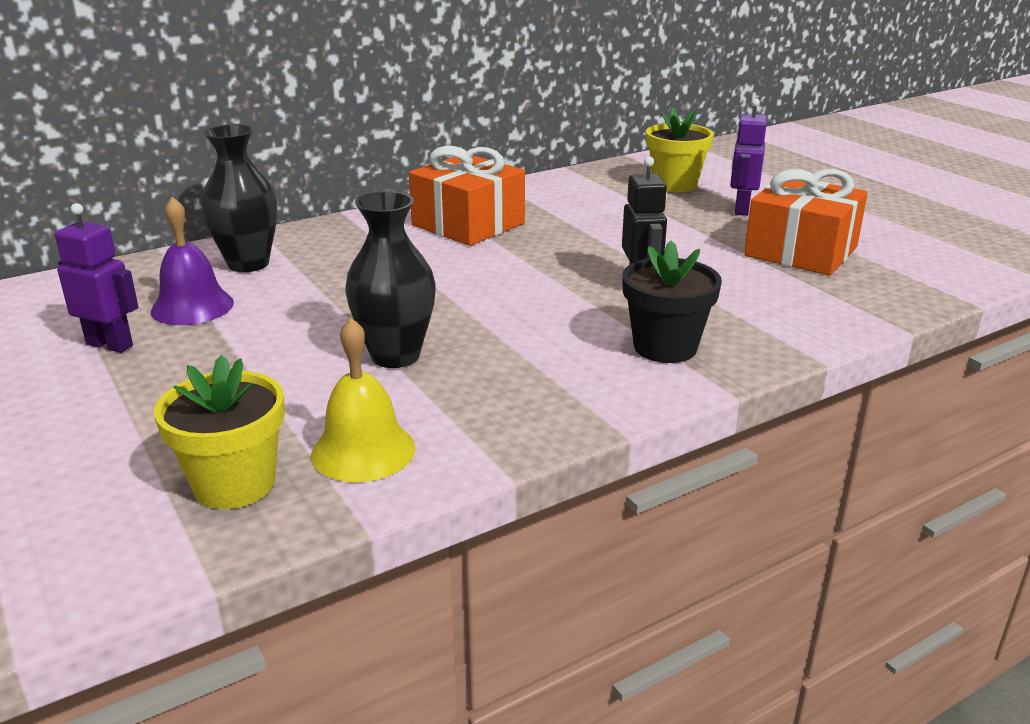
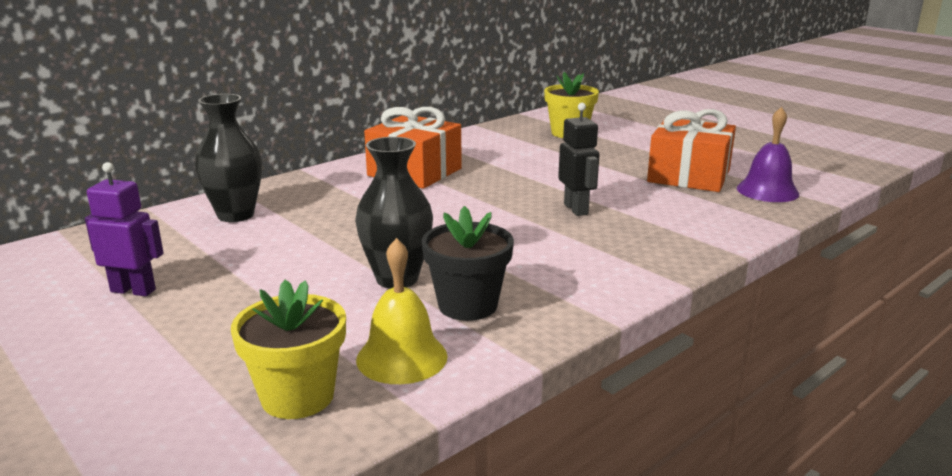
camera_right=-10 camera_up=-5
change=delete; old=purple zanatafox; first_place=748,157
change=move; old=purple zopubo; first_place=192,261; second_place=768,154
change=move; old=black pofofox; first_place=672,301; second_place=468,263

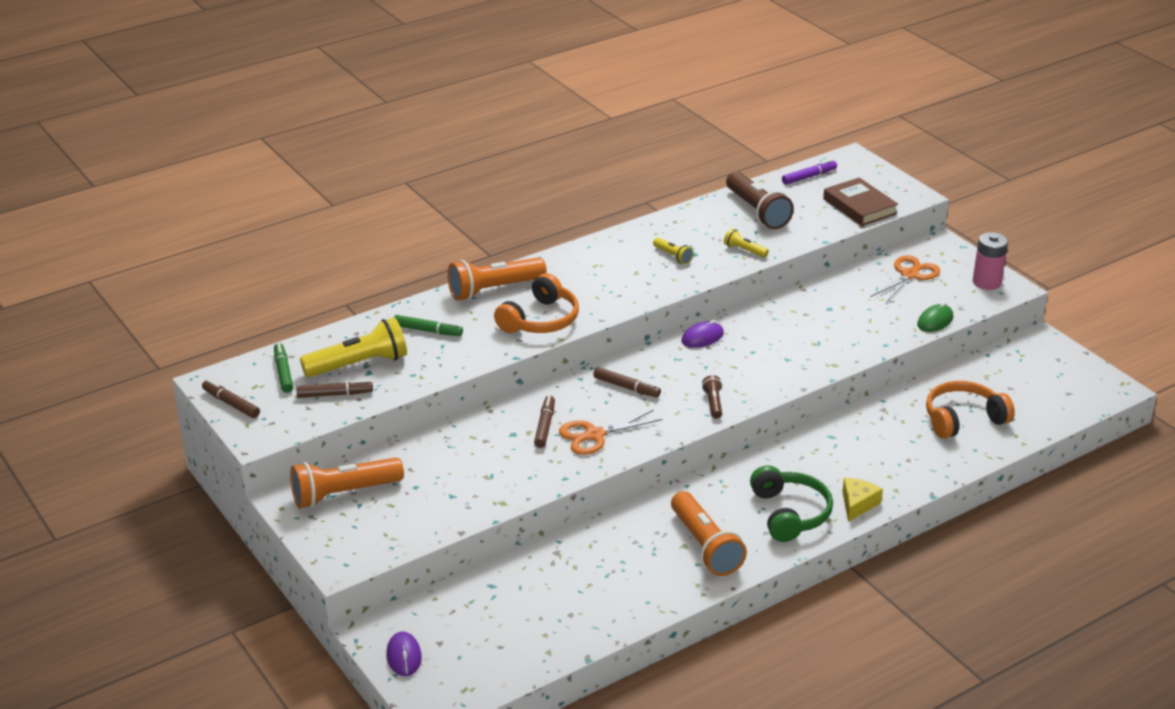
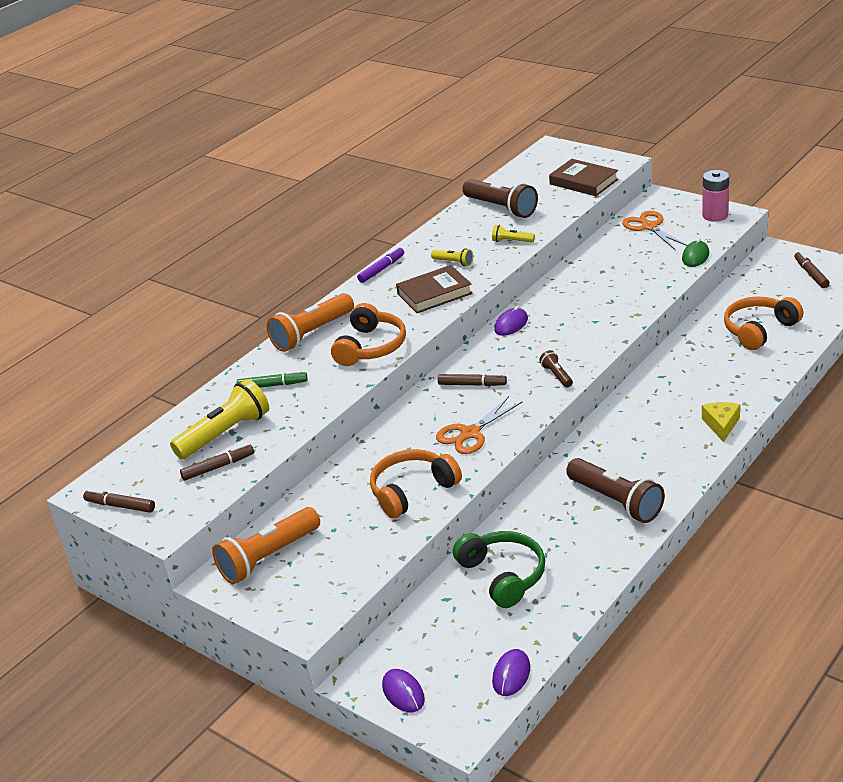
camera_right=-15 camera_up=0
change=delete; old=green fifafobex; first_place=283,368
change=insert; new=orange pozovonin; second_place=416,483
change=insert; new=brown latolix; second_place=434,289
change=insert; new=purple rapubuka; second_place=511,672
change=move; old=brown fifafobex; first_place=544,421; second_place=811,269
change=move; old=green pozovonin; first_place=791,503; second_place=499,569
change=move; old=purple fifafobex; first_place=809,172; second_place=380,265
change=recolor; old=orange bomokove; new=brown bomokove; first_place=709,533; second_place=615,490
change=rotate; old=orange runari; first_place=905,279; second_place=655,230; degrees=-45

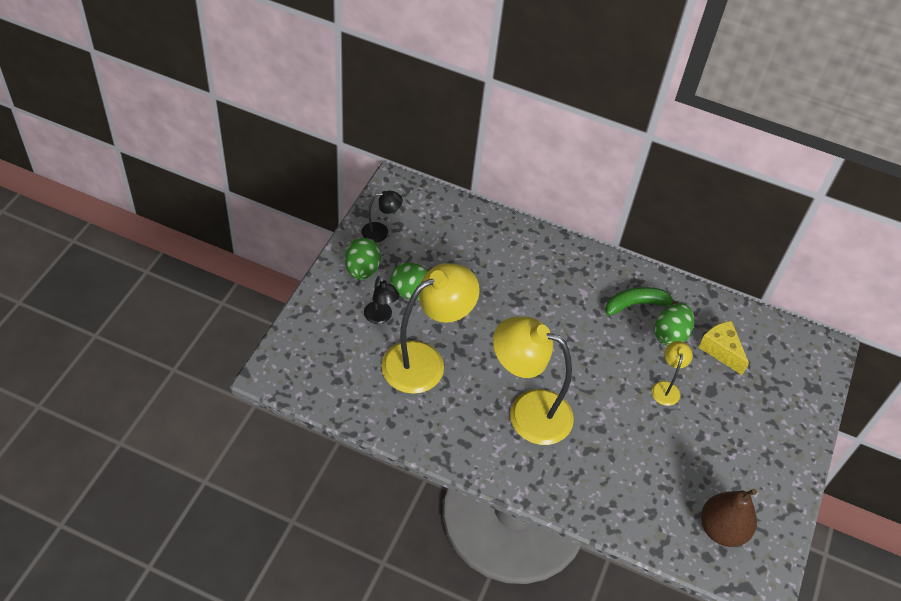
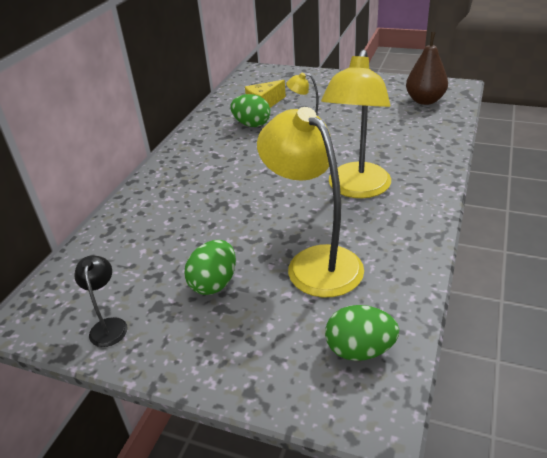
camera_right=-85 camera_up=-15
change=delete; old=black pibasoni; first_place=382,300
change=delete; old=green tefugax; first_place=642,301
change=move; old=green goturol; first_place=363,259; second_place=362,333

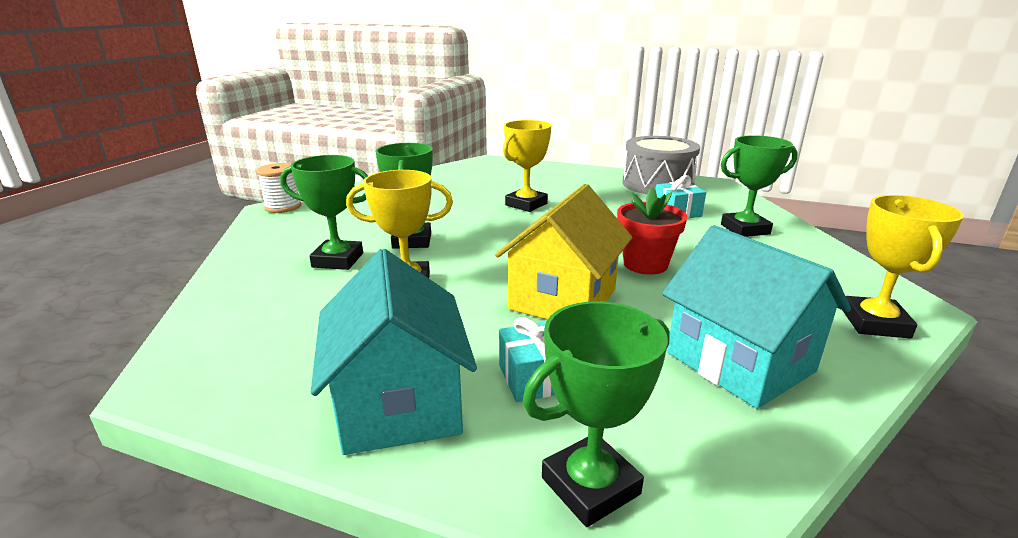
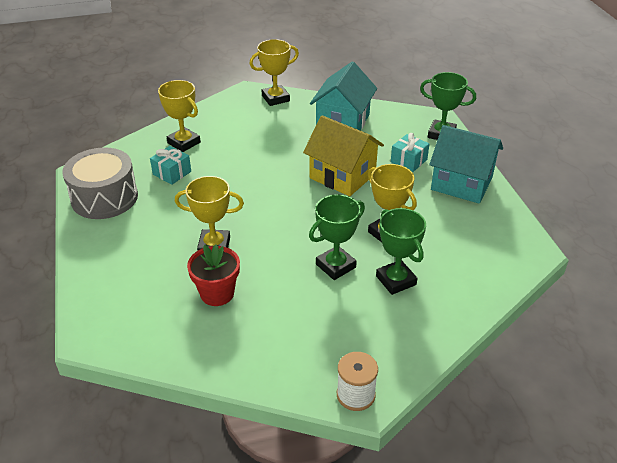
camera_right=-125 camera_up=15
change=move; old=red pofofox; first_place=652,231; second_place=213,275
change=recolor; old=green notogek; new=yellow notogek; first_place=759,186; second_place=179,116
change=rotate; old=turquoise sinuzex; first_place=394,352; second_place=466,164; degrees=75
change=rotate; old=yellow sinuzex; first_place=563,252; second_place=343,155; degrees=45

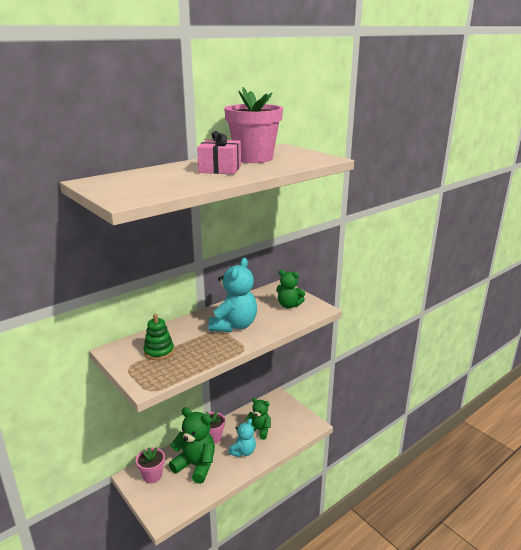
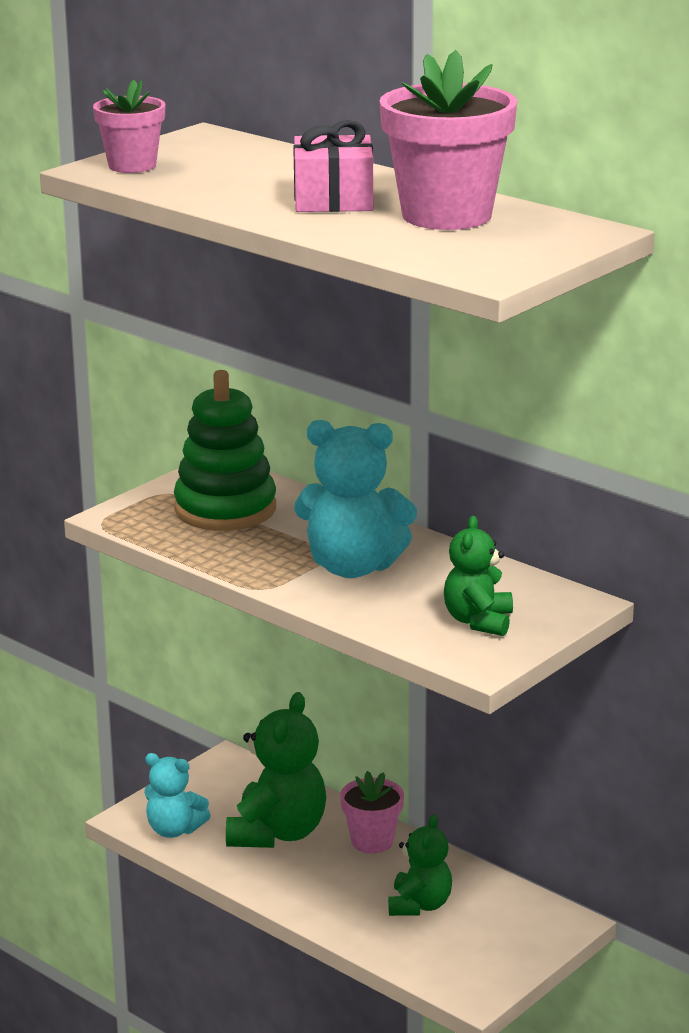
camera_right=80 camera_up=0
change=move; old=pink pofofox; first_place=150,465; second_place=129,126
change=move; old=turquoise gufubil; first_place=242,437; second_place=177,795
change=resize; old=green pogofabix; first_place=159,337; second_place=225,450; factor=1.67

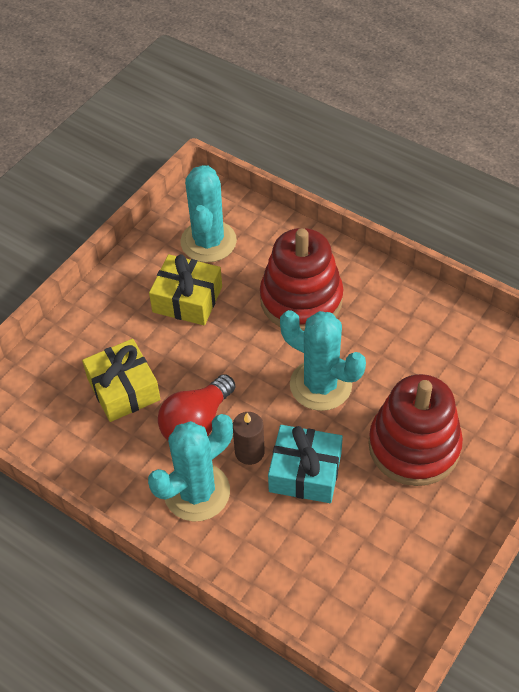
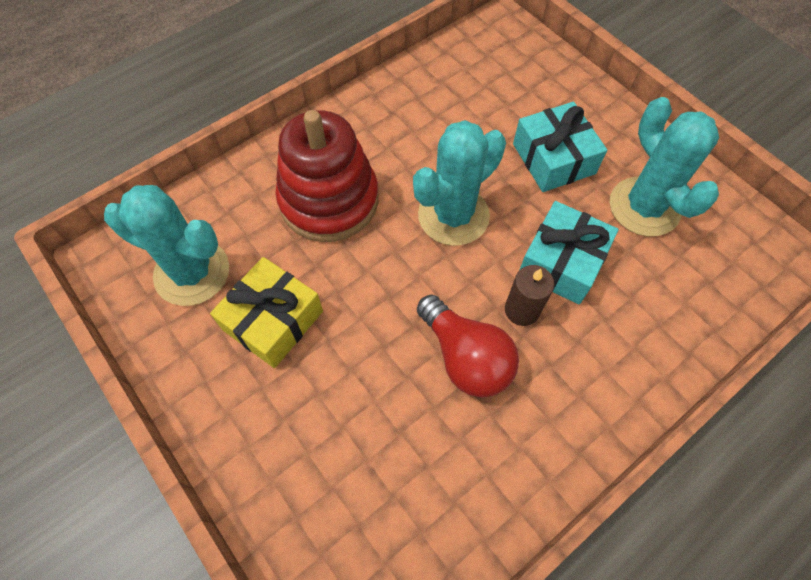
camera_right=-75 camera_up=10
change=delete; old=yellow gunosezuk; first_place=121,380
change=move; old=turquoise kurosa; first_place=190,468; second_place=664,166
change=replace; old=red pogofabix; new=turquoise gunosezuk; first_place=415,430; second_place=560,147

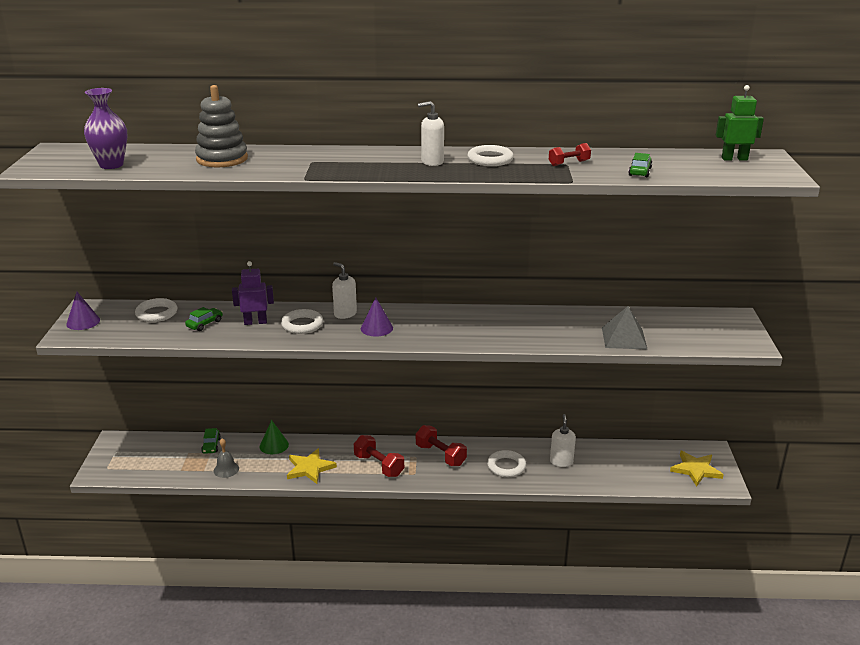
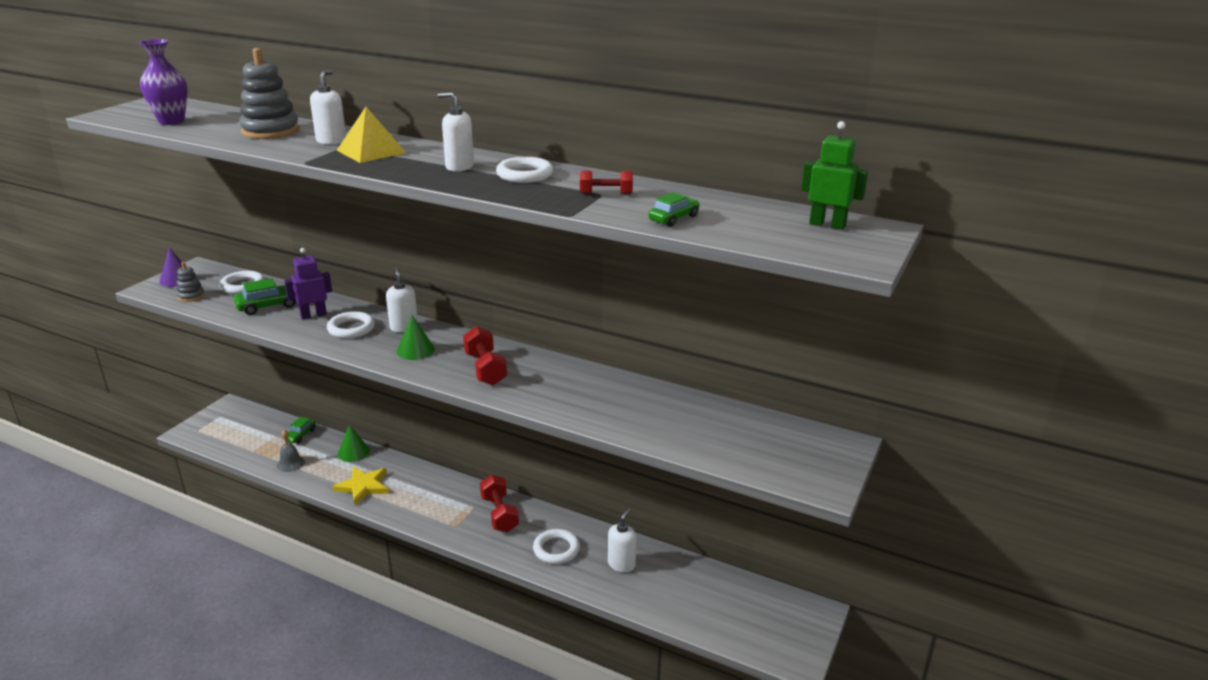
camera_right=25 camera_up=0
change=delete; old=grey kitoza; first_place=625,328
change=delete; old=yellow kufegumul; first_place=697,469
change=insert; new=grey pogofabix; second_place=190,282
change=insert; new=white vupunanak; second_place=328,107
change=insert; new=yellow kitoza; second_place=371,135
change=move; old=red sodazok; first_place=379,456; second_place=485,355
change=recolor; old=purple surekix; new=green surekix; first_place=377,317; second_place=416,337
change=rotate; old=purple zanatafox; first_place=253,293; second_place=308,284; degrees=-45
change=resize; old=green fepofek; first_place=204,319; second_place=265,296; factor=1.52

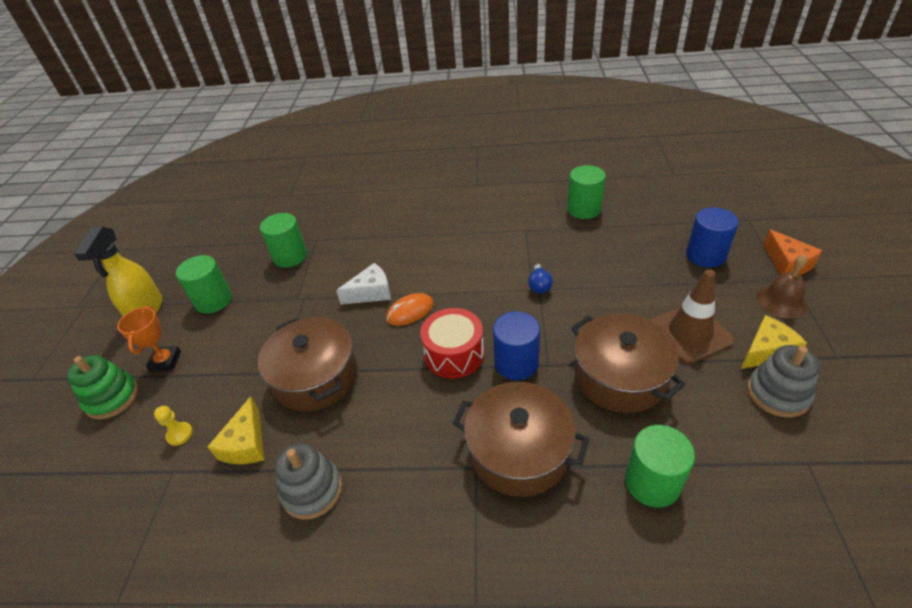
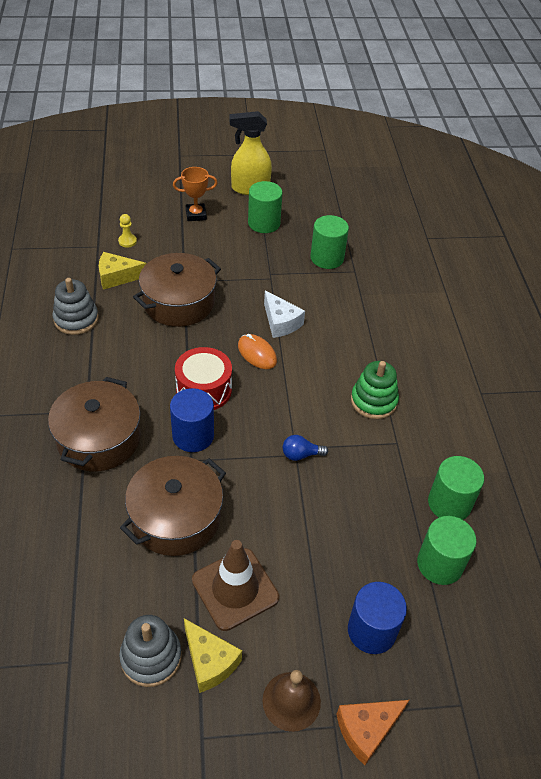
camera_right=75 camera_up=5
change=move; old=green pogofabix; first_place=102,387; second_place=375,390
change=move; old=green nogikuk; first_place=660,466; second_place=447,550

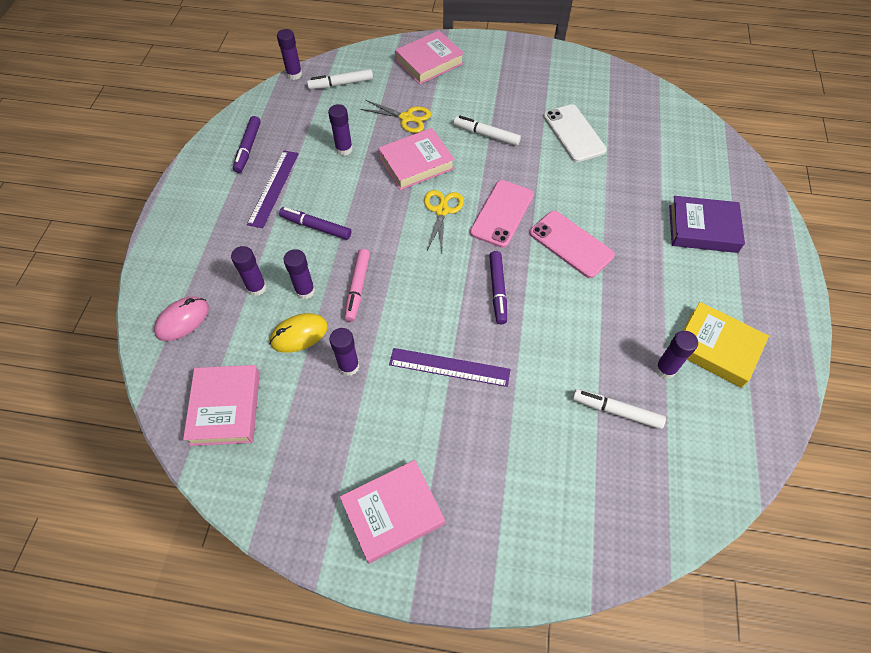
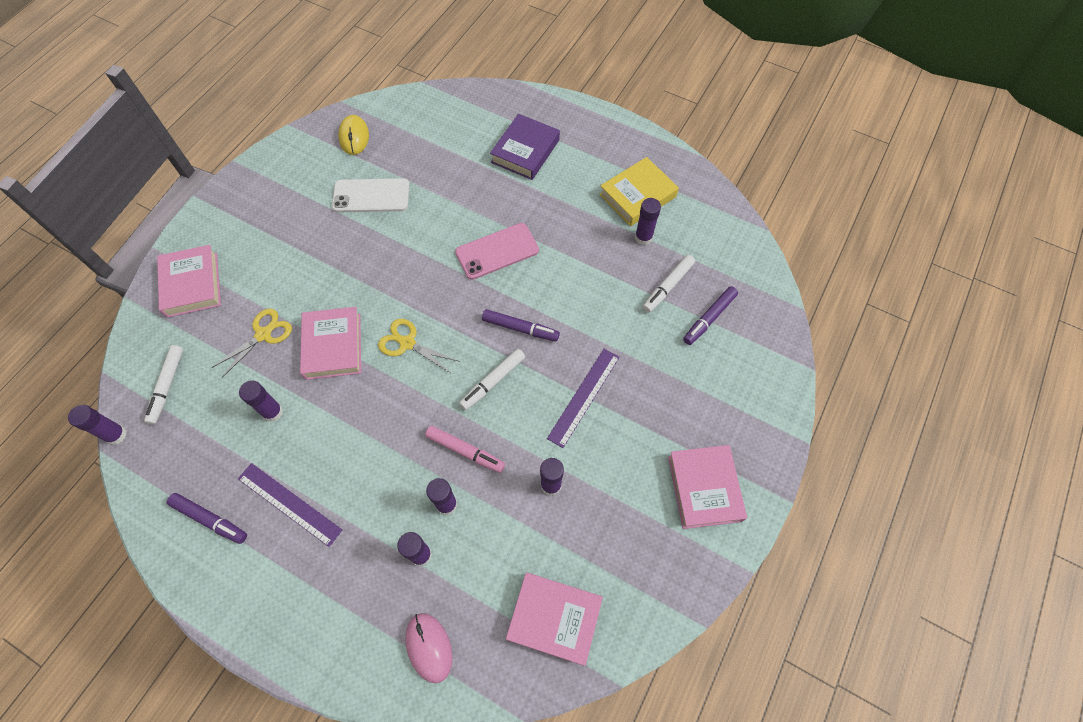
camera_right=-70 camera_up=5
change=delete; old=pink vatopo; first_place=502,214
change=move; old=yellow rapubuka; first_place=299,333; second_place=353,135
change=move; old=purple fifafobex; first_place=315,223; second_place=710,315
change=move; old=white fifafobex; first_place=487,131; second_place=492,379

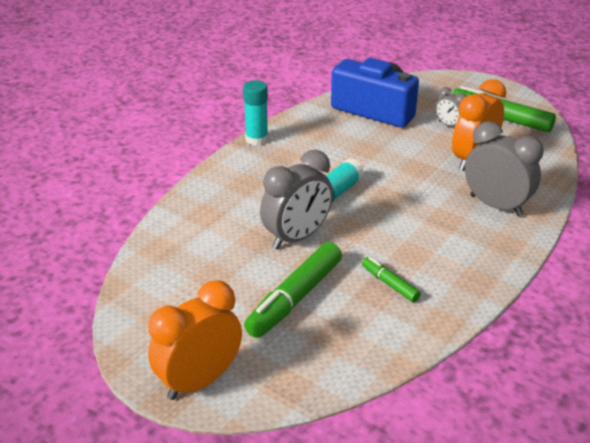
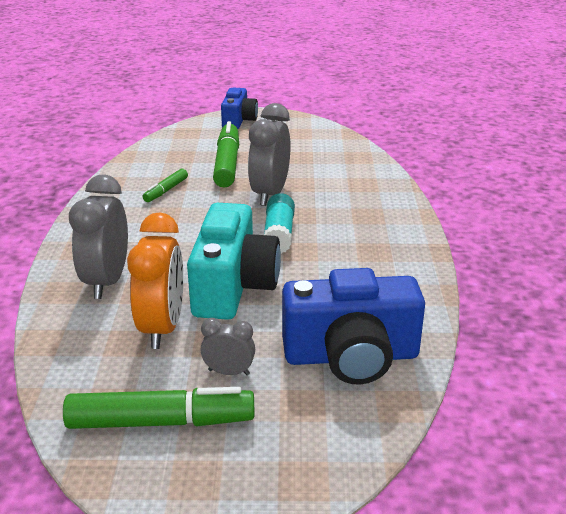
camera_right=145 camera_up=-5
change=delete; old=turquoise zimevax; first_place=255,113
change=insert; new=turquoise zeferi; second_place=234,261
change=replace; old=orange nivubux; new=blue zeferi; first_place=195,340; second_place=239,108
change=rotate; old=green fifafobex; first_place=391,279; second_place=165,185; degrees=105
change=rotate; old=grey nivubux; first_place=504,169; second_place=98,236; degrees=90

